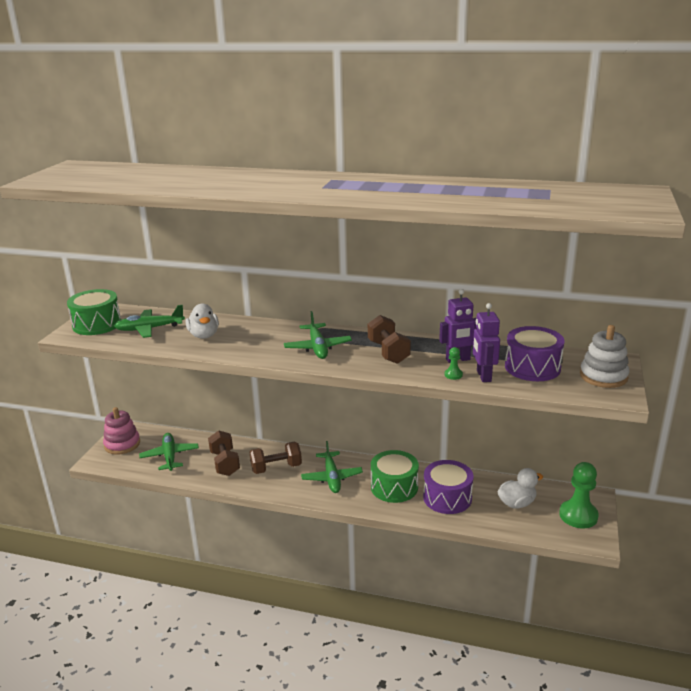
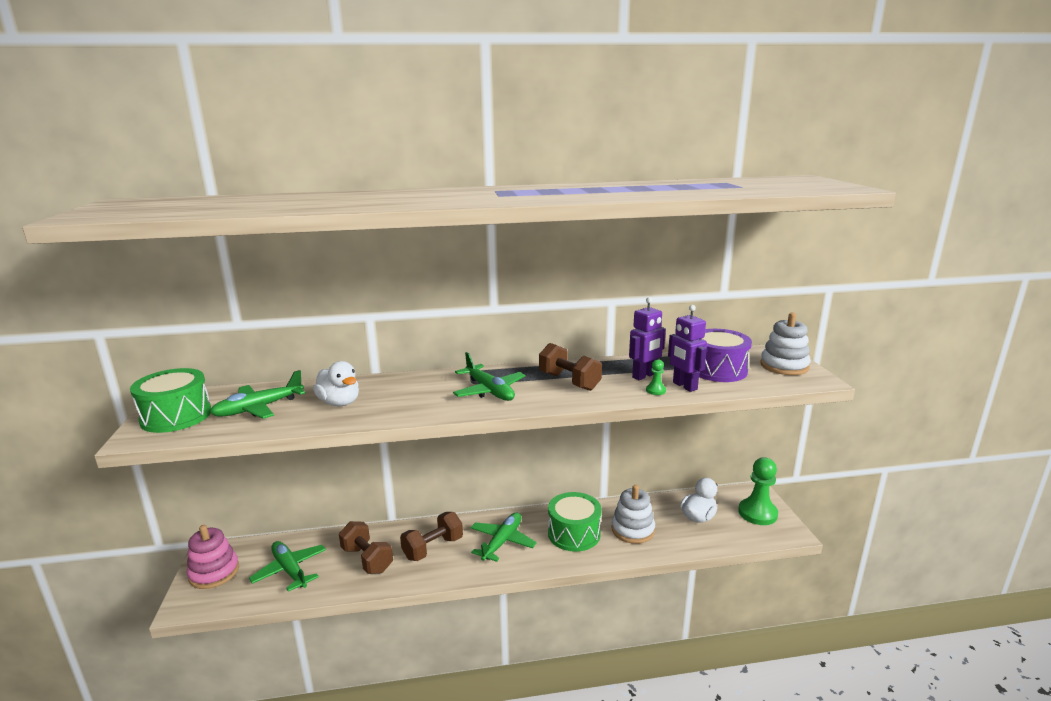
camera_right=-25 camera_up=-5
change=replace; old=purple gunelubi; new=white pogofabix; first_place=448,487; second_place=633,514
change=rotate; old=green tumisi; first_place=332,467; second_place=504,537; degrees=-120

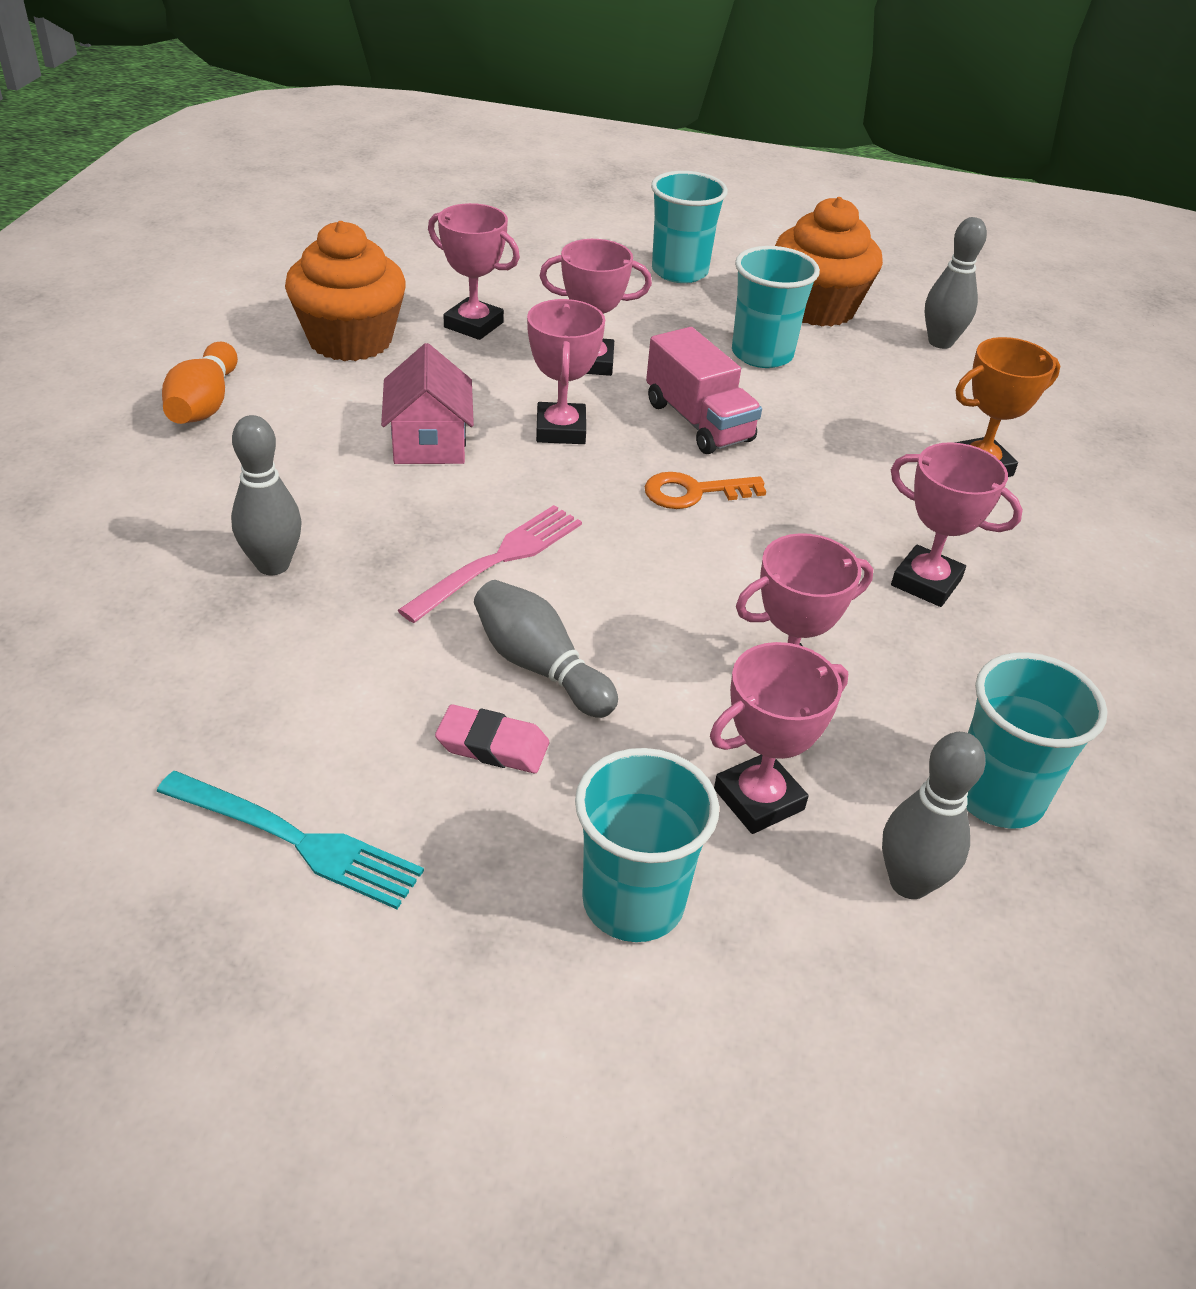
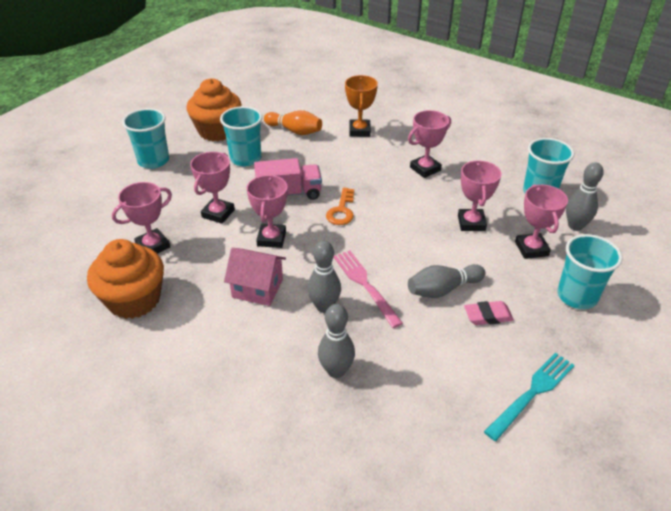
camera_right=-65 camera_up=0
change=move; old=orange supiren; first_place=200,383; second_place=293,122
change=move; old=grey supiren; first_place=956,283; second_place=324,277
change=rotate; old=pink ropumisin; first_place=492,739; second_place=489,313; degrees=45
change=rotate; old=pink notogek; first_place=566,371; second_place=267,211; degrees=75

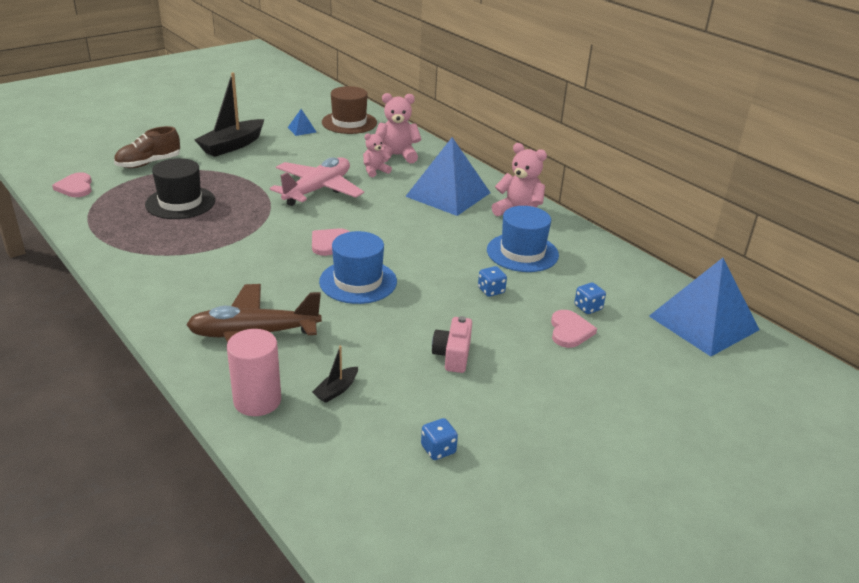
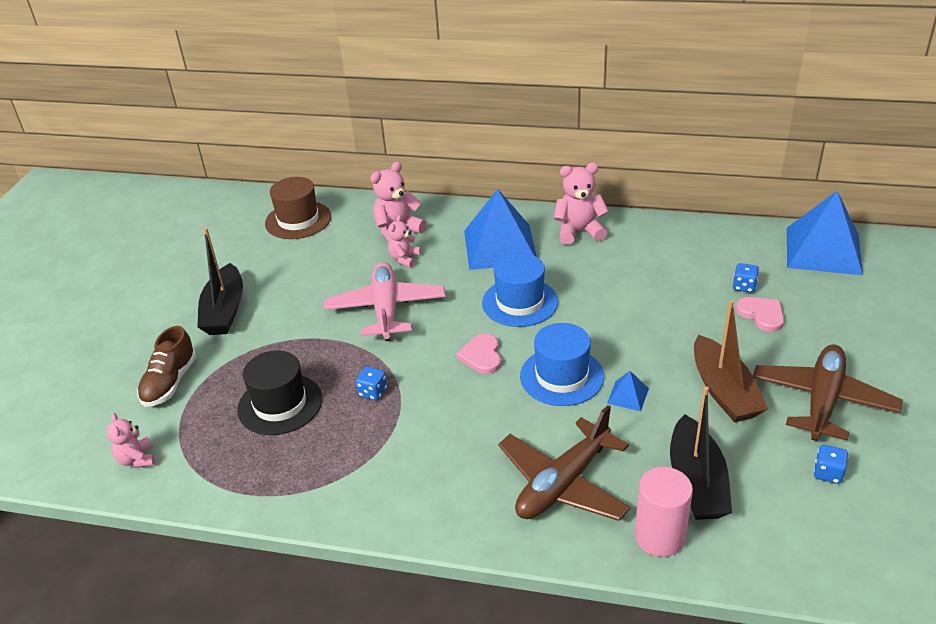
camera_right=-35 camera_up=5
change=insert; new=brown tumisi; second_place=827,392
change=move; old=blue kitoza; first_place=301,122; second_place=628,391
change=move; old=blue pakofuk; first_place=492,281; second_place=371,383
change=move; old=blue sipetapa; first_place=523,239; second_place=520,290
change=replace; old=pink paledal; new=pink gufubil; first_place=72,184; second_place=131,440
change=replace; old=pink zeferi; new=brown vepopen; first_place=452,344; second_place=731,361
change=resize; old=black vepopen; first_place=335,374; second_place=701,453; factor=2.17

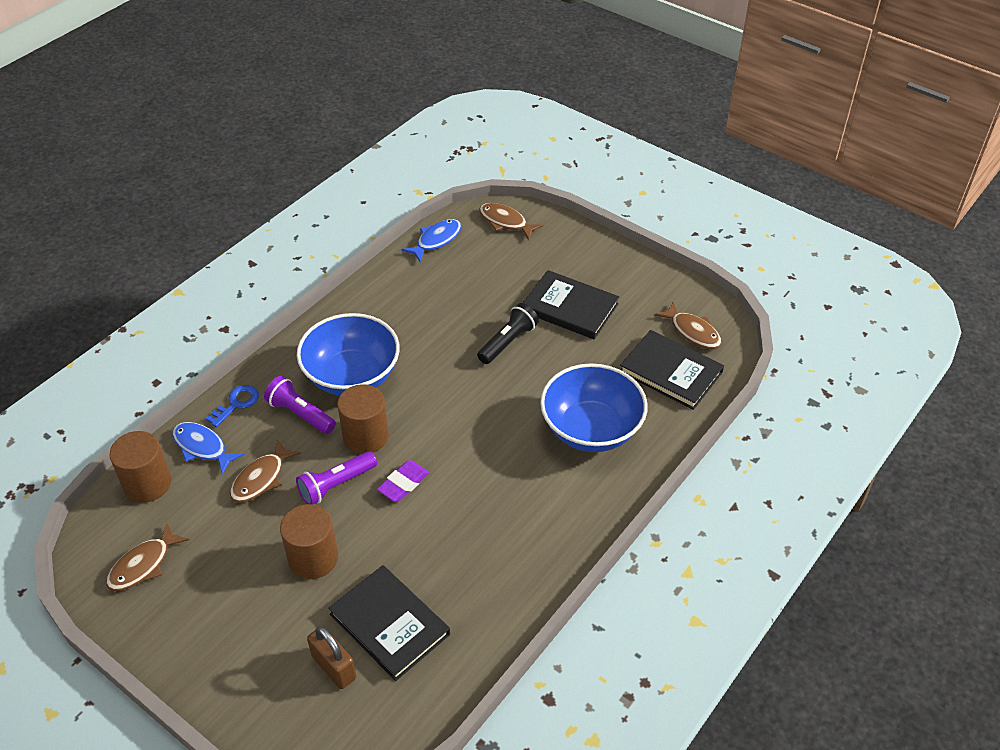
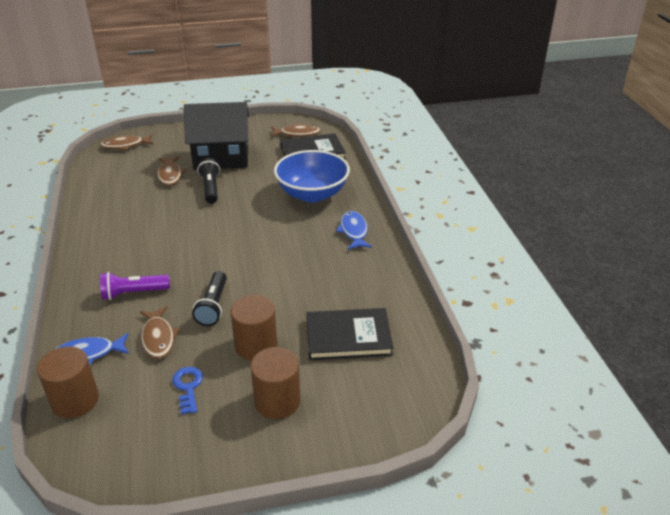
camera_right=-50 camera_up=-10
change=delete; old=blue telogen; first_place=348,354
change=delete; old=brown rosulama; first_place=331,657
change=delete; old=purple ropumisin; first_place=403,481
change=move; old=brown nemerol; first_place=147,557; second_place=172,171
change=move; old=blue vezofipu; first_place=232,406; second_place=187,390
change=move; old=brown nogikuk; first_place=363,419; second_place=275,383
change=move; old=blue nemerol; first_place=431,241; second_place=354,230
change=replace; old=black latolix; new=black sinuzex; first_place=571,304; second_place=216,136
change=recolor; old=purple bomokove; new=black bomokove; first_place=336,478; second_place=209,298

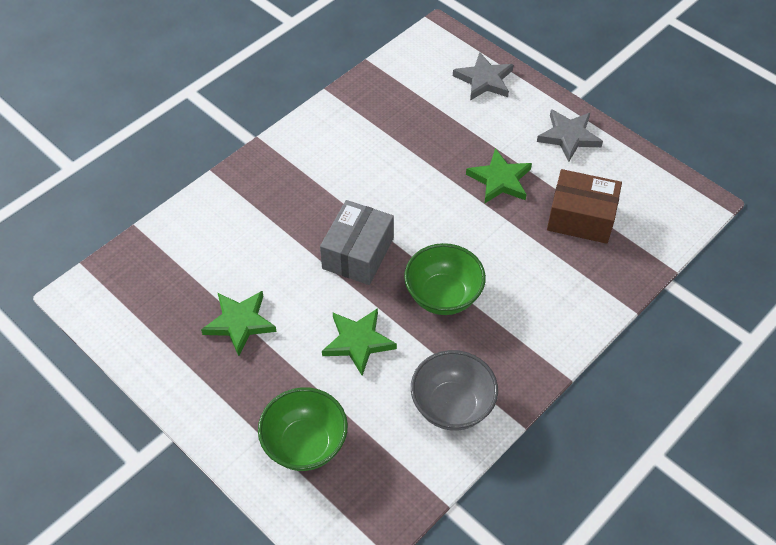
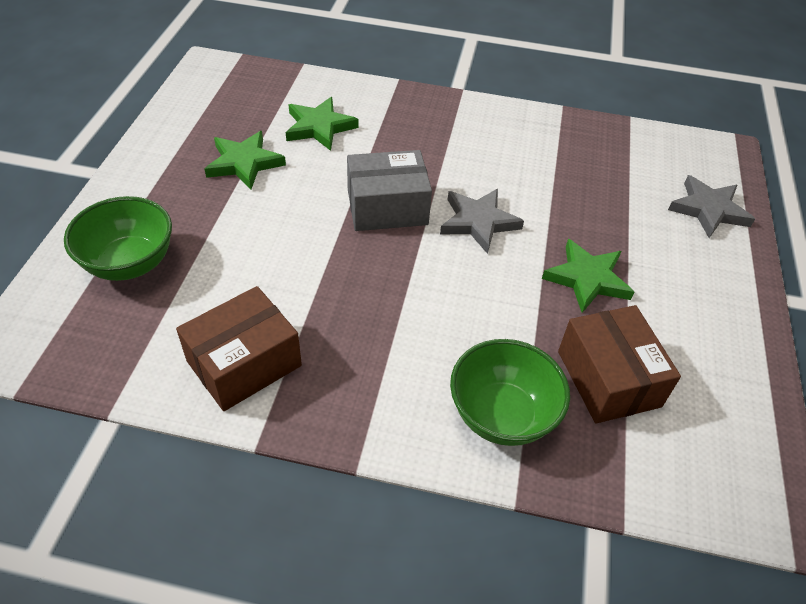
camera_right=55 camera_up=-5
change=move; old=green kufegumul; first_place=359,342; second_place=322,124
change=move; old=green telogen; first_place=445,279; second_place=510,392
change=move; old=grey kufegumul; first_place=570,135; second_place=482,221
change=replace; old=grey telogen; new=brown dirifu; first_place=454,390; second_place=239,348

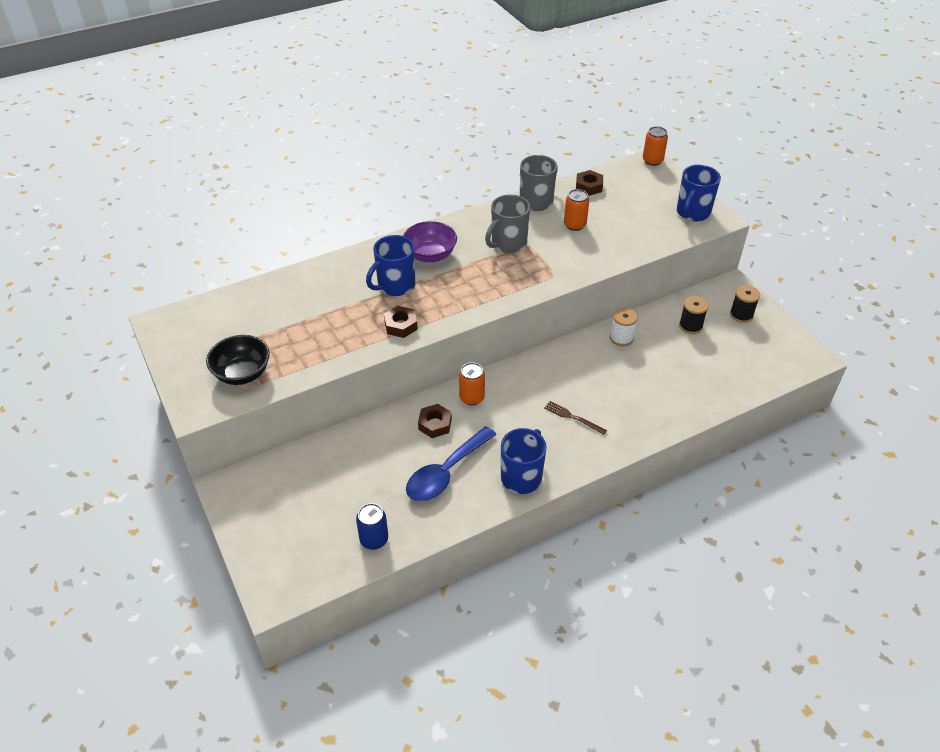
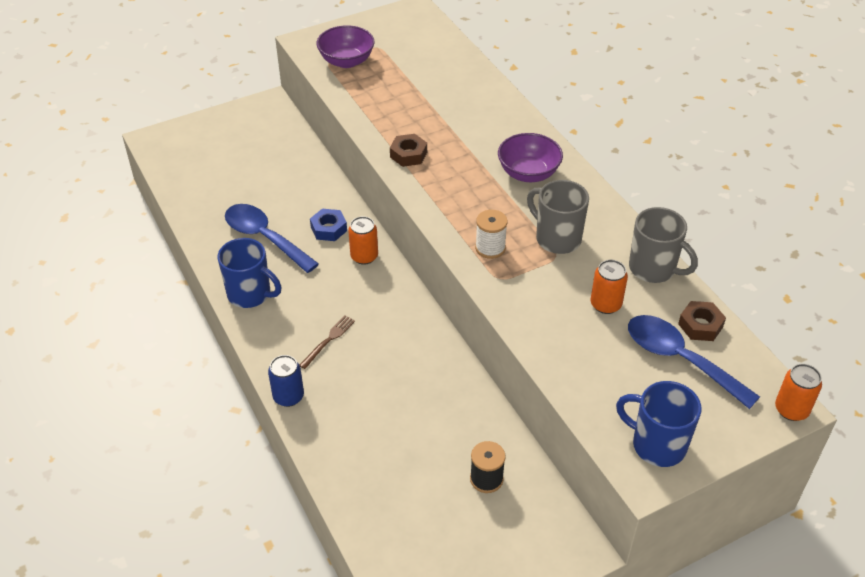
camera_right=90 camera_up=0
change=delete; old=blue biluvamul; first_place=390,265
change=delete; old=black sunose; first_place=745,304
change=insert; new=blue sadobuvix; second_place=694,362
change=move; old=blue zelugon; first_place=372,526; second_place=286,381
change=move; old=white sunose; first_place=624,327; second_place=491,234
change=recolor; old=black telogen; new=purple telogen; first_place=238,360; second_place=346,46
change=recolor; old=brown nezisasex; new=blue nezisasex; first_place=435,421; second_place=328,225

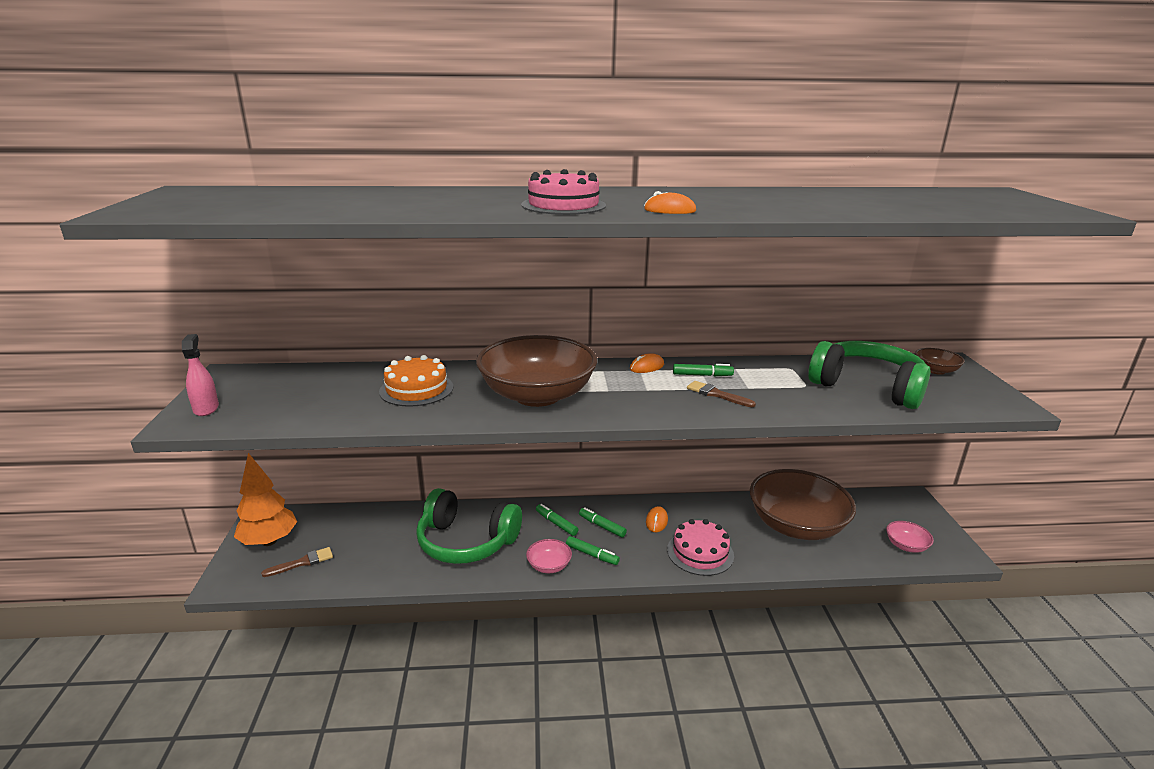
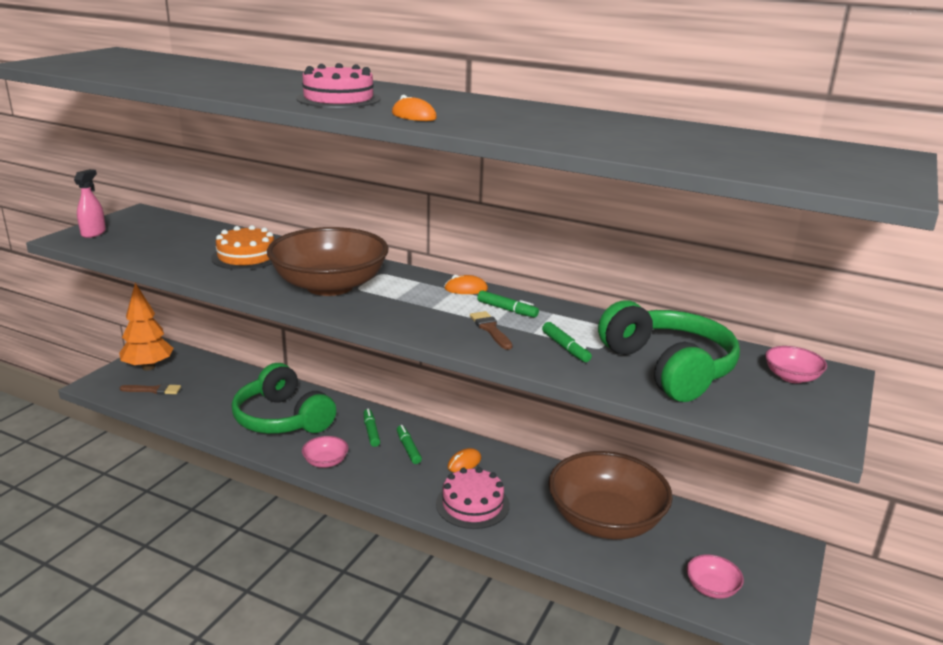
camera_right=30 camera_up=0
change=move; old=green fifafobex; first_place=593,550; second_place=567,342
change=recolor; old=brown telogen; new=pink telogen; first_place=940,361; second_place=796,364

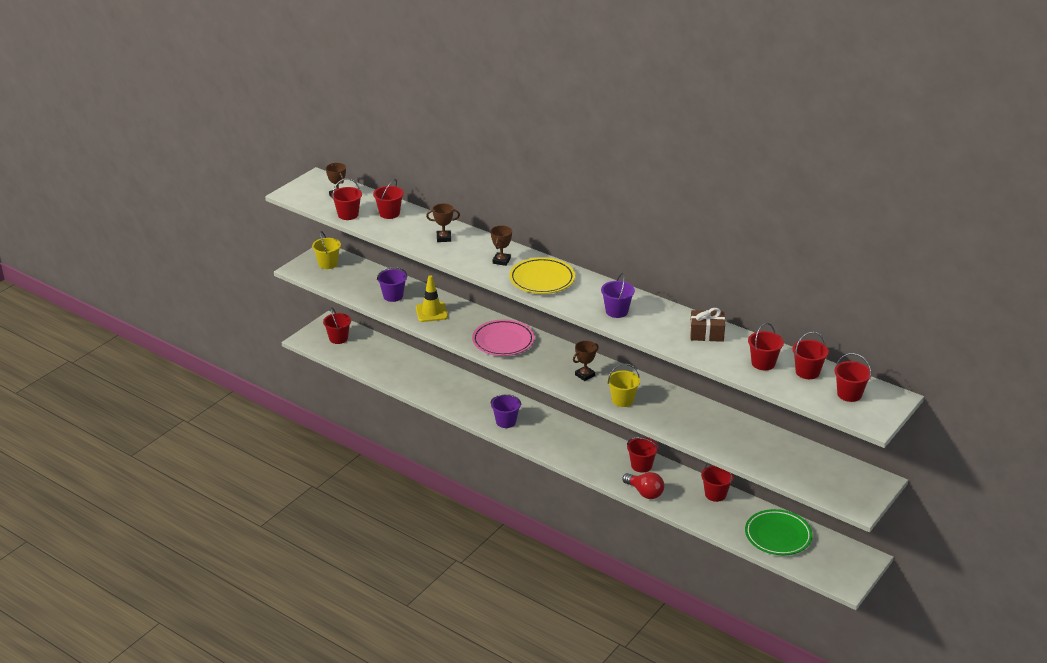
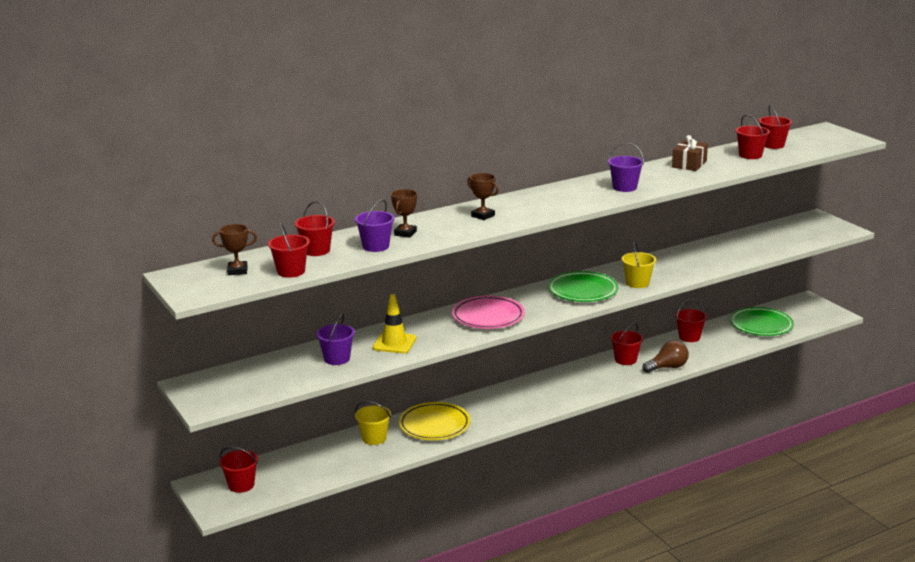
camera_right=-65 camera_up=-10
change=delete; old=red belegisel; first_place=853,377
change=move; old=yellow belegisel; first_place=326,250; second_place=373,423
change=move; old=purple belegisel; first_place=506,411; second_place=375,225
change=move; old=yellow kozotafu; first_place=542,275; second_place=435,421
change=replace; old=brown notogek; new=green kozotafu; first_place=586,361; second_place=583,286
change=recolor; old=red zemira; new=brown zemira; first_place=643,485; second_place=665,356

